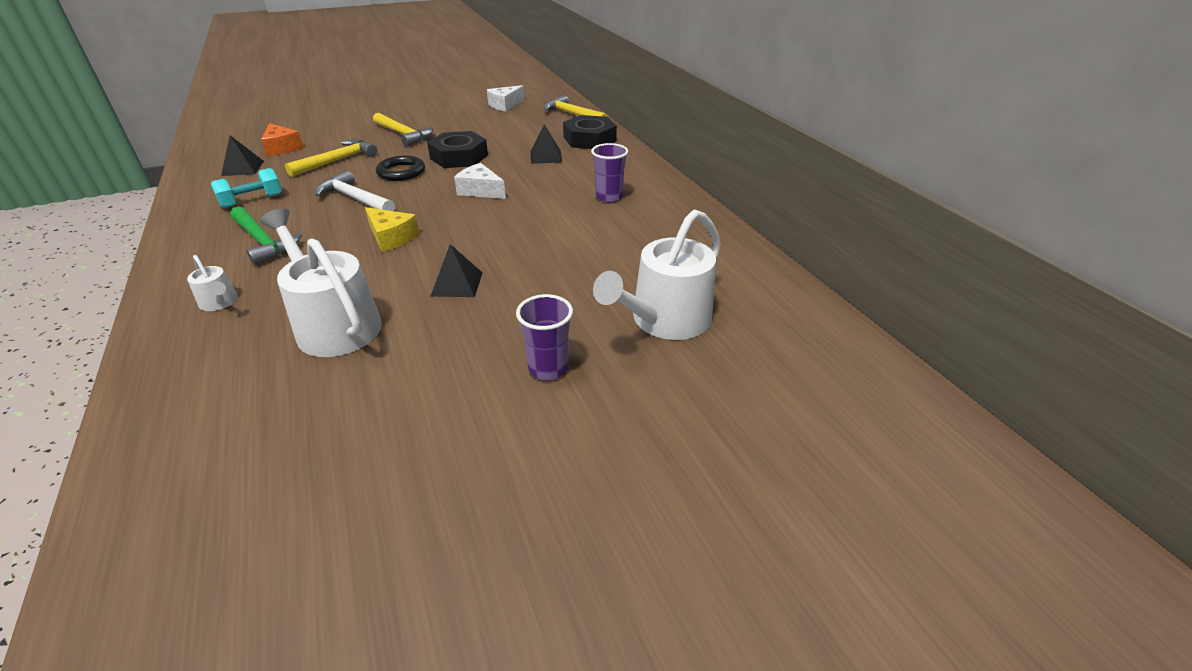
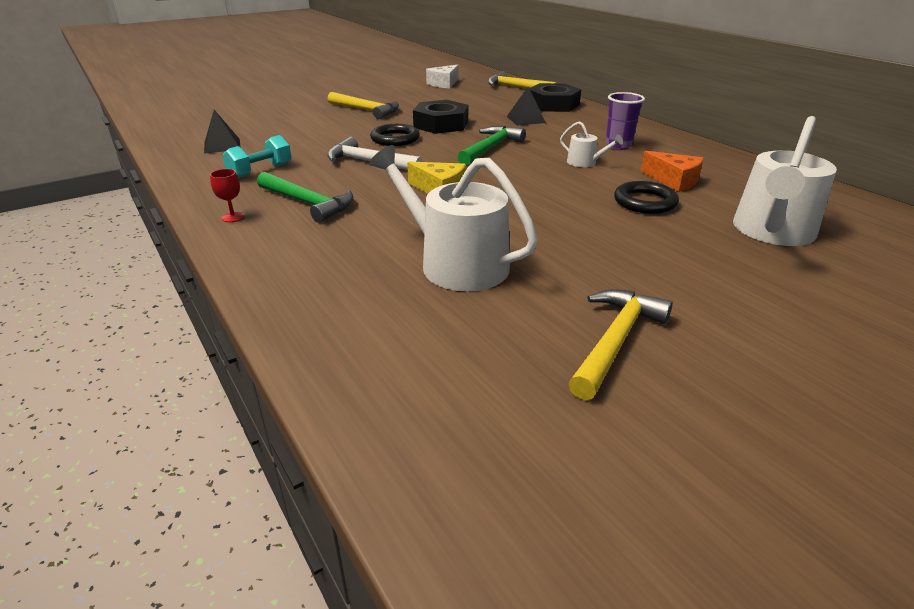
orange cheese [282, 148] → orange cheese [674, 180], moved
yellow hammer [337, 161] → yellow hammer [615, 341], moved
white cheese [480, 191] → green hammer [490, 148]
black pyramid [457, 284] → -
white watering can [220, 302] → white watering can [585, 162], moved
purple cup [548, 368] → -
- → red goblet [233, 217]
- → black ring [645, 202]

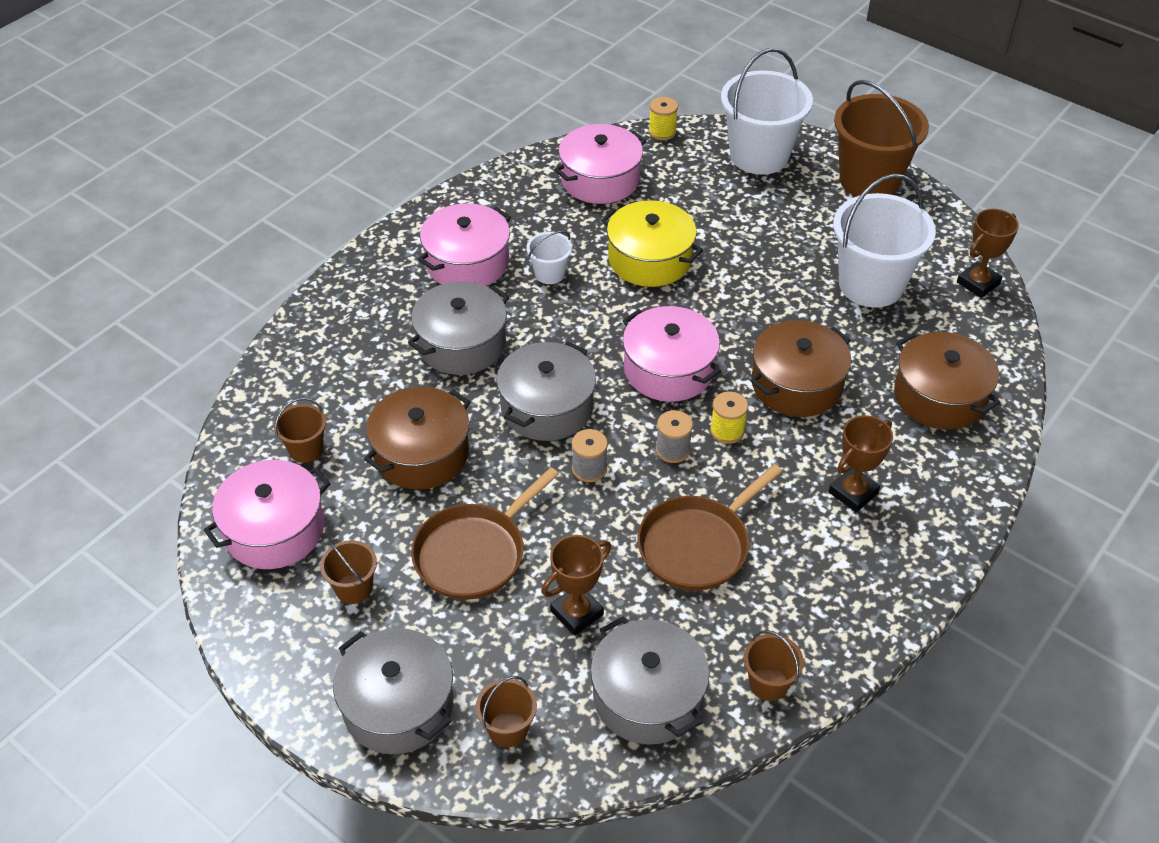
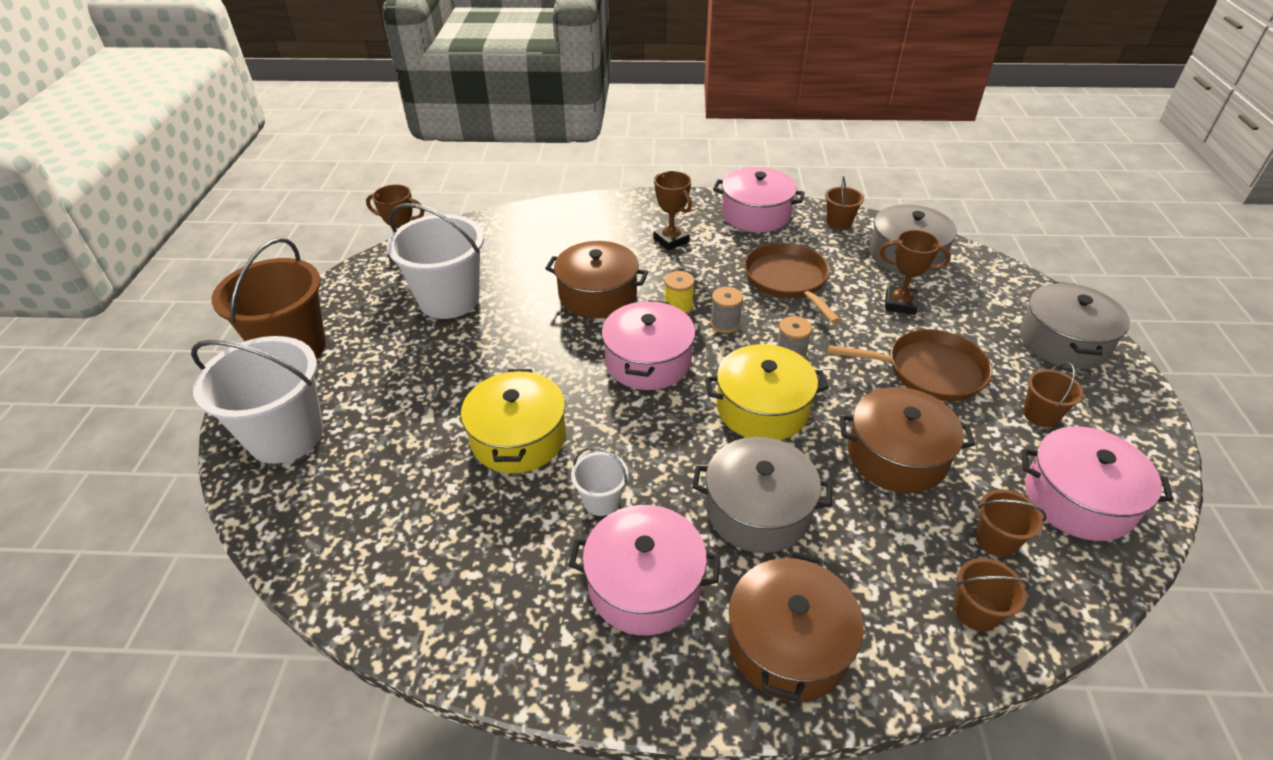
yellow spool [662, 132] → -
pink pot [600, 179] → pink pot [756, 214], moved
brown pot [939, 396] → brown pot [788, 643], moved
grey pot [547, 407] → yellow pot [762, 408]
brown trophy [853, 493] → brown trophy [671, 240], 45 degrees clockwise
brown pan [697, 545] → brown pan [787, 280], 120 degrees counterclockwise
brown bucket [508, 729] → brown bucket [976, 612], moved

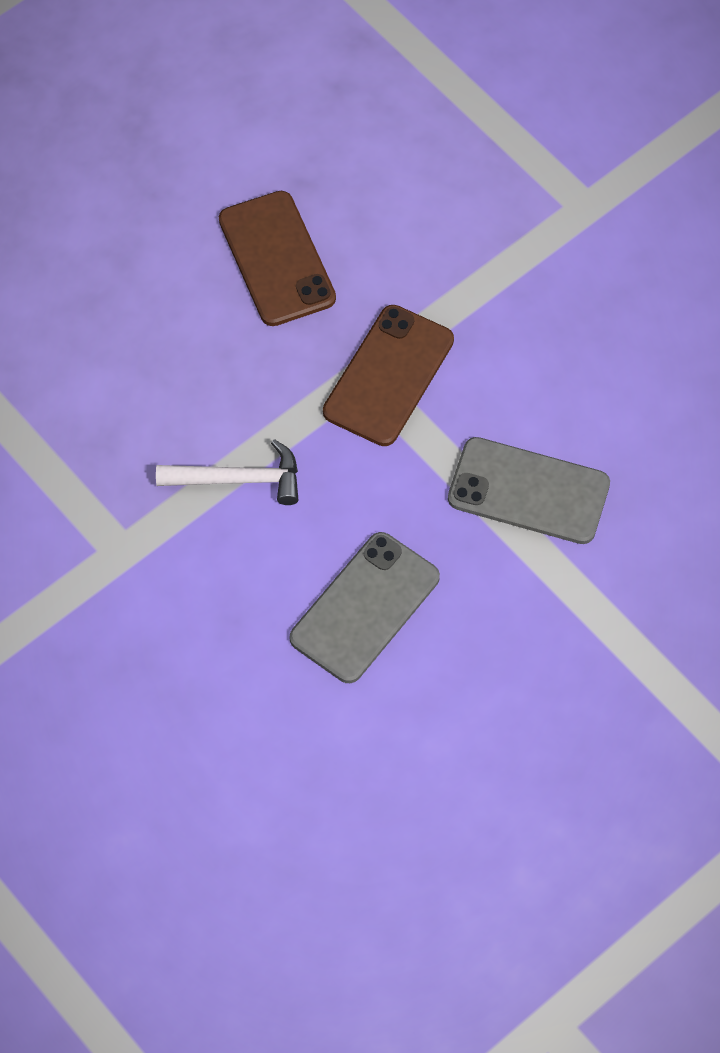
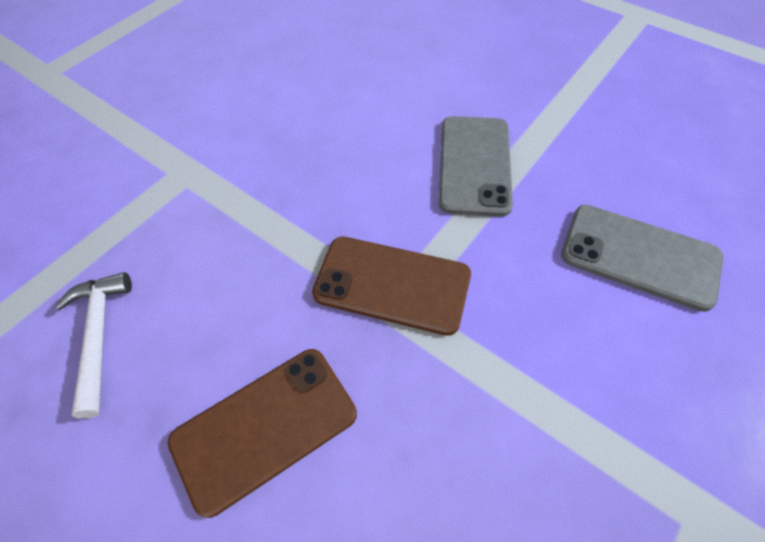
white hammer [238, 479] → white hammer [98, 336], moved

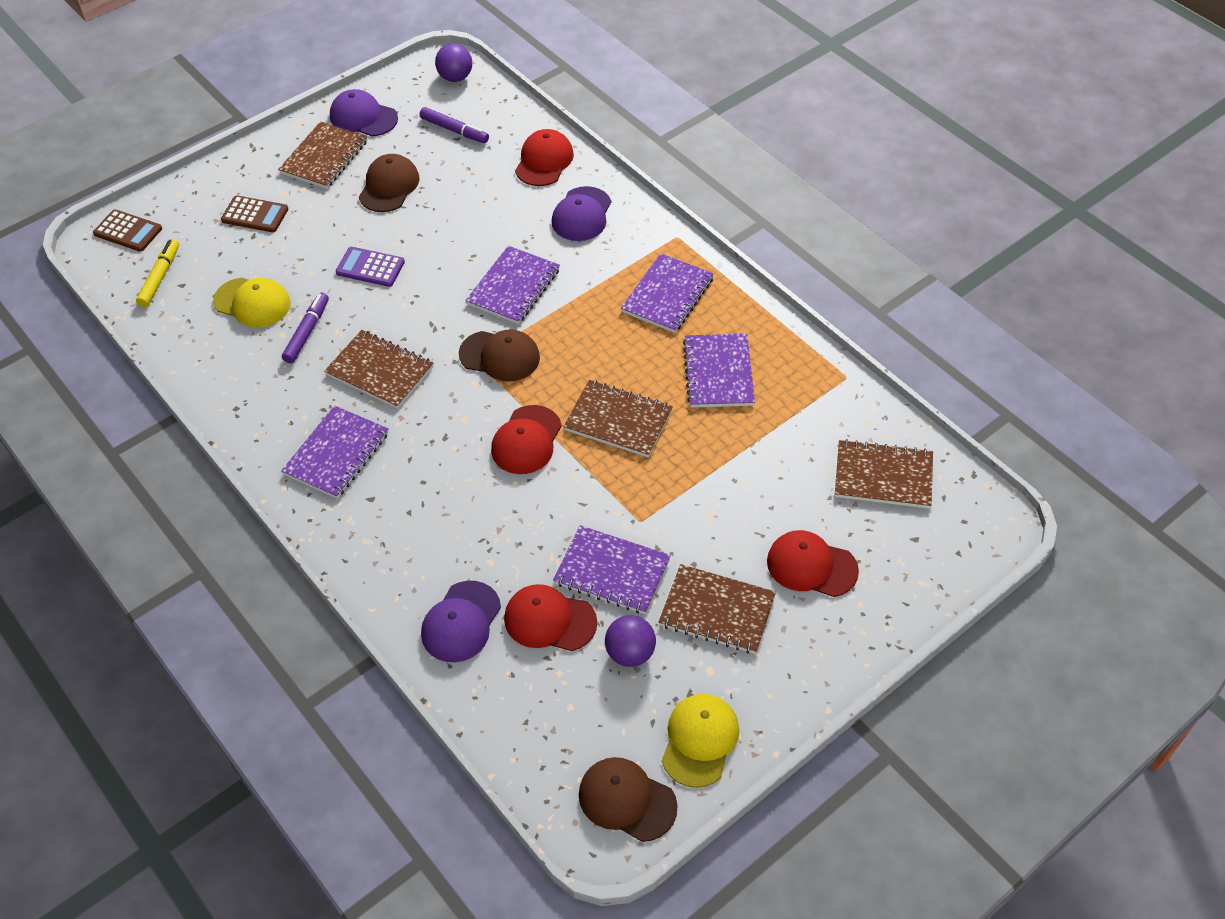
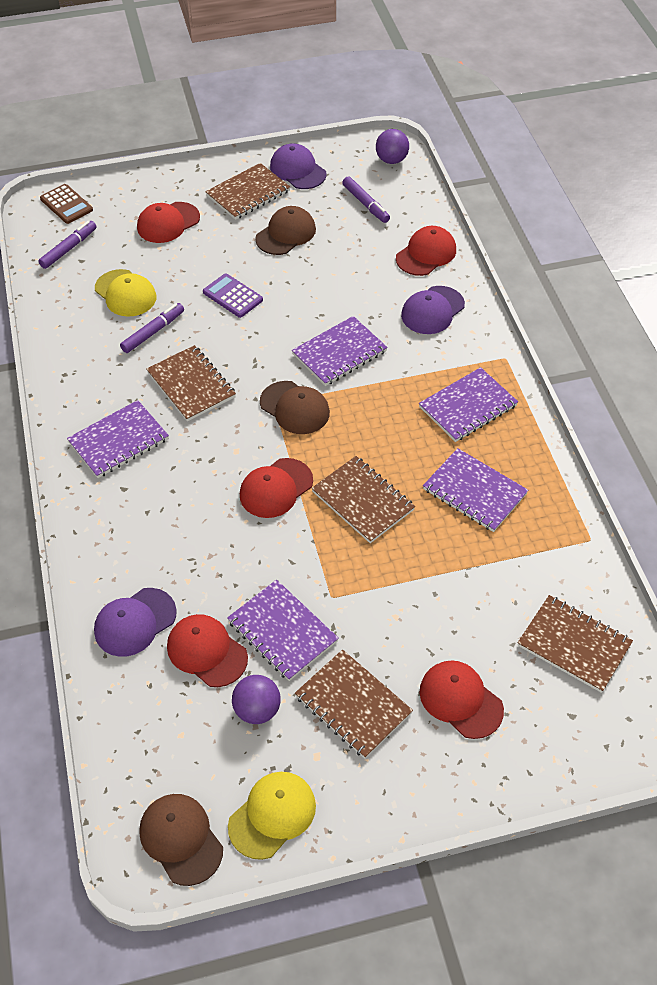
brown calculator [255, 215] → red cap [168, 223]
yellow marker [159, 277] → purple marker [68, 249]
purple notebook [718, 373] → purple notebook [474, 492], 75 degrees counterclockwise

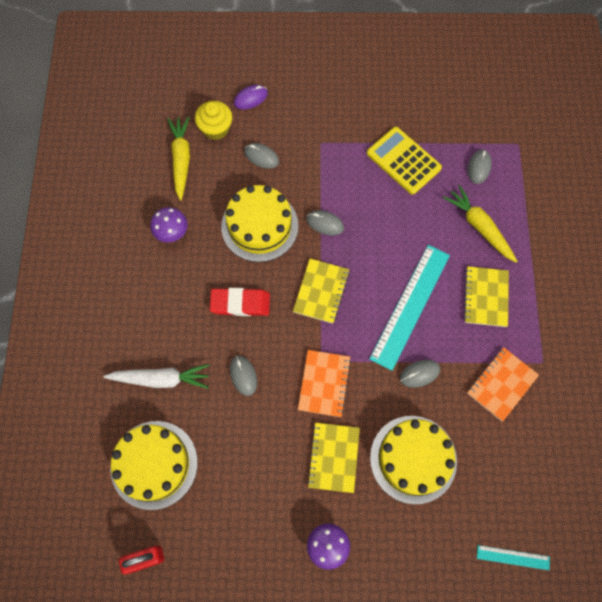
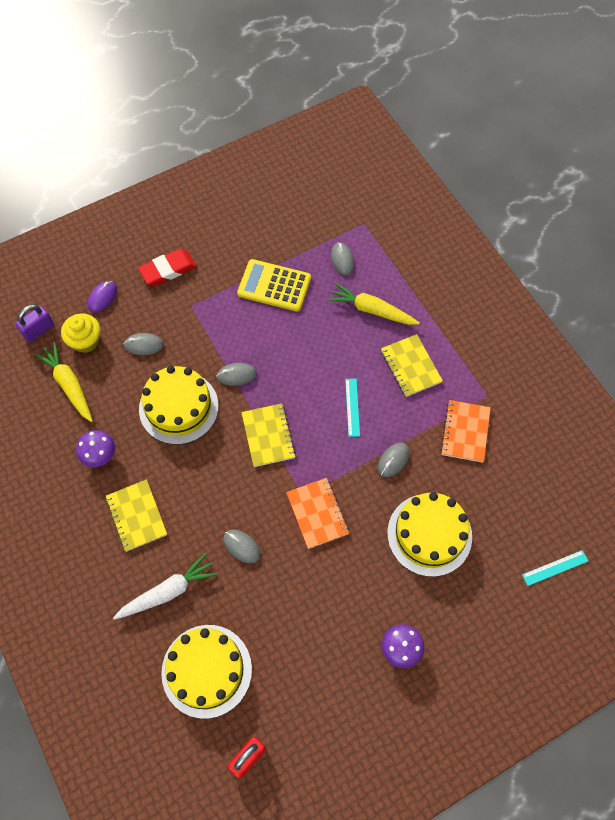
turquoise ruler [410, 306] → turquoise ruler [352, 407], x0.47
red eraser [240, 303] → red eraser [168, 270], moved
yellow notebook [333, 457] → yellow notebook [136, 516], moved
- → purple padlock [38, 330]

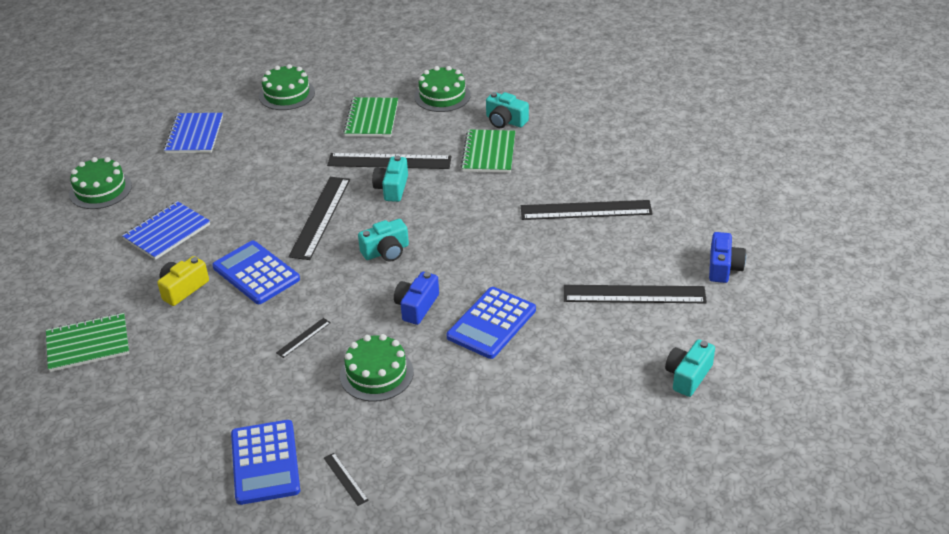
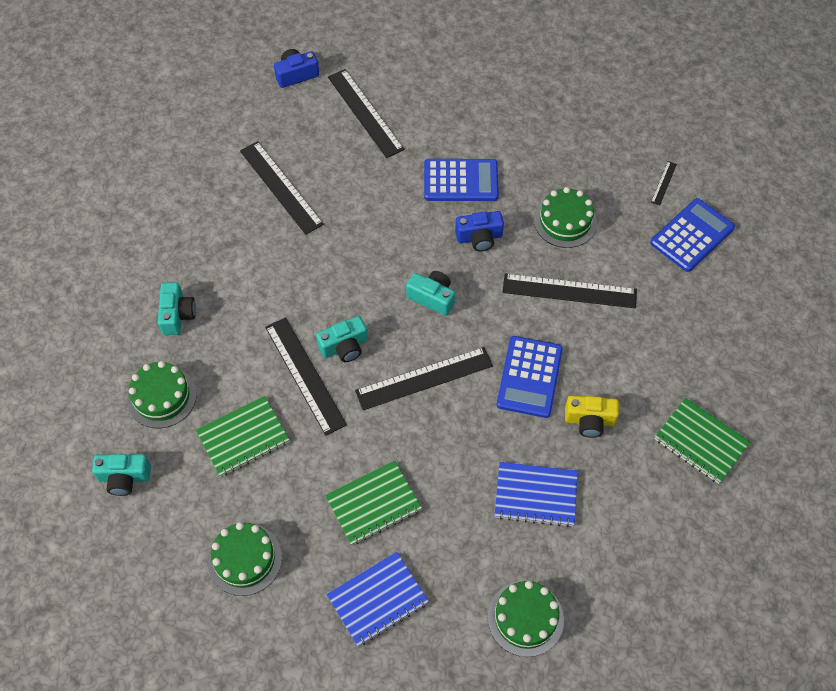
green notebook [489, 153] → green notebook [373, 503], moved
black ruler [303, 337] → black ruler [569, 291], x2.25
turquoise camera [688, 376] → turquoise camera [124, 478], moved

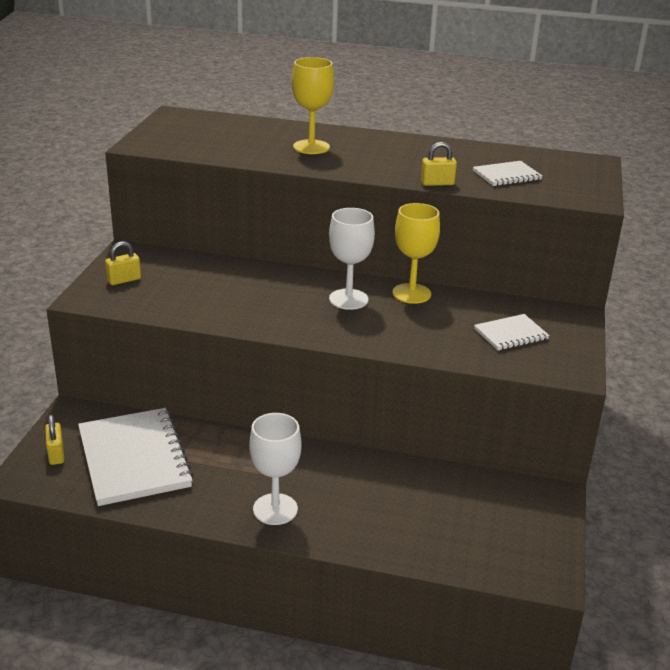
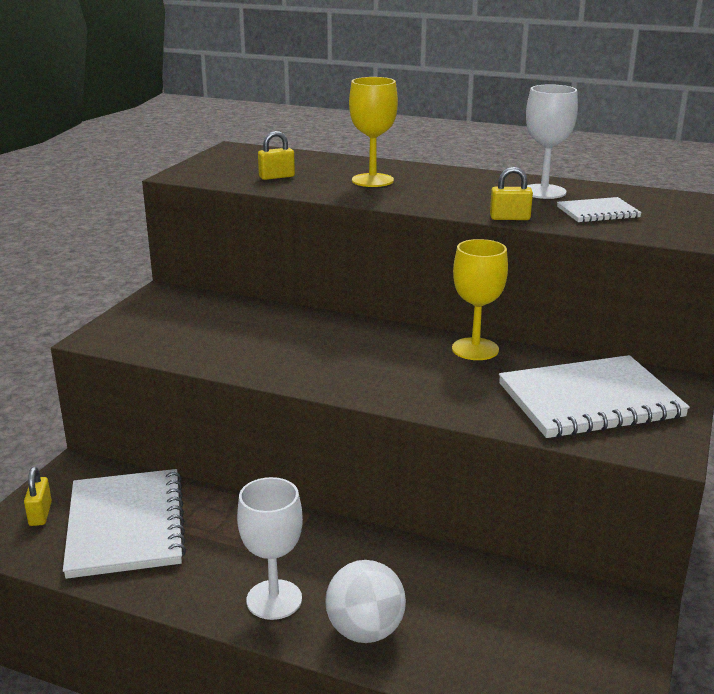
white goblet [348, 299] → white goblet [544, 192], moved
yellow padlock [124, 280] → yellow padlock [277, 177], moved
white notebook [511, 334] → white notebook [590, 401], x2.00
- → white ball [365, 631]

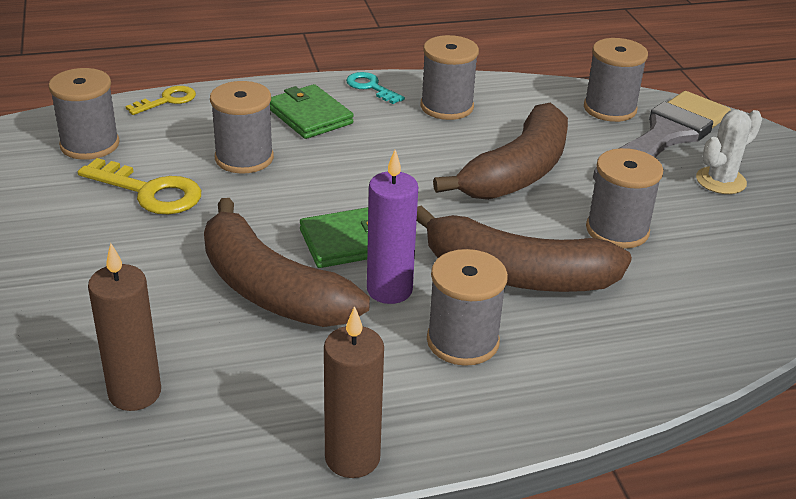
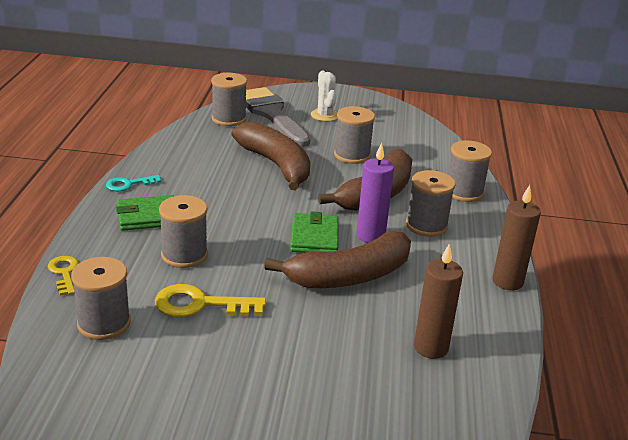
grey spool [447, 107] → grey spool [464, 192], moved
yellow key [150, 192] → yellow key [200, 304], 135 degrees counterclockwise

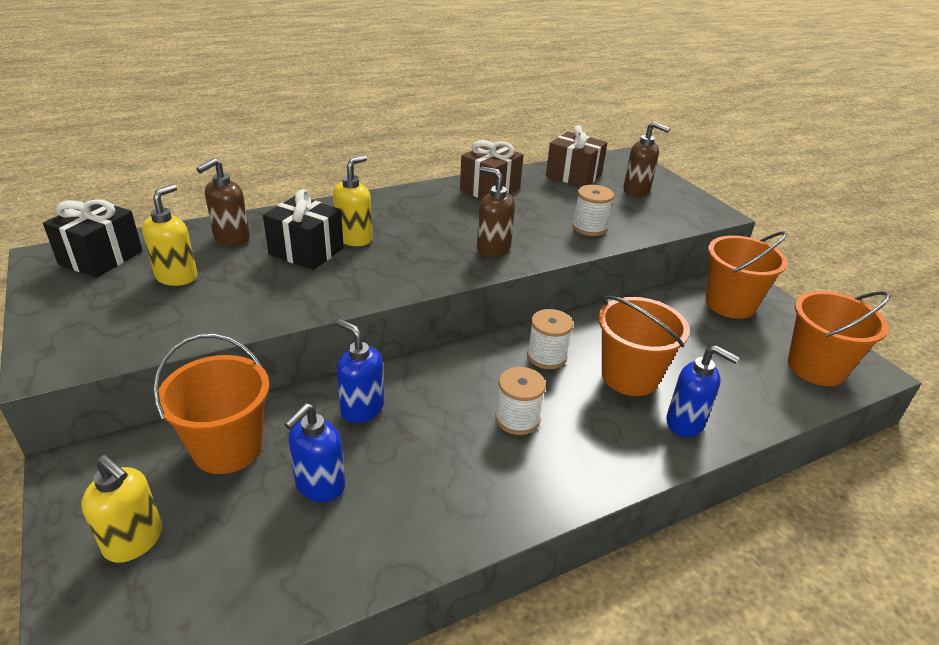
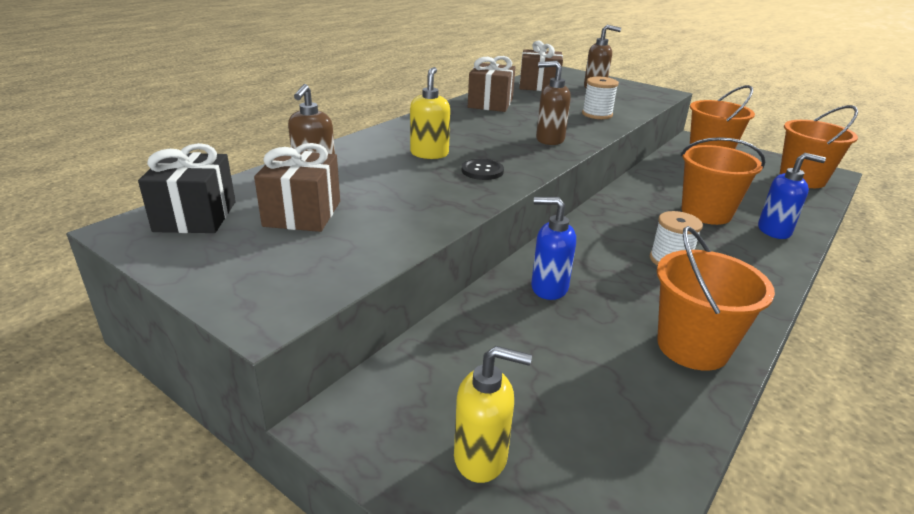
yellow soap dispenser [177, 277] → brown gift [302, 214]
black gift [306, 251] → -
white spool [546, 356] → -
orange bucket [228, 448] → orange bucket [692, 347], moved
blue soap dispenser [320, 485] → -
- → black button [482, 171]

